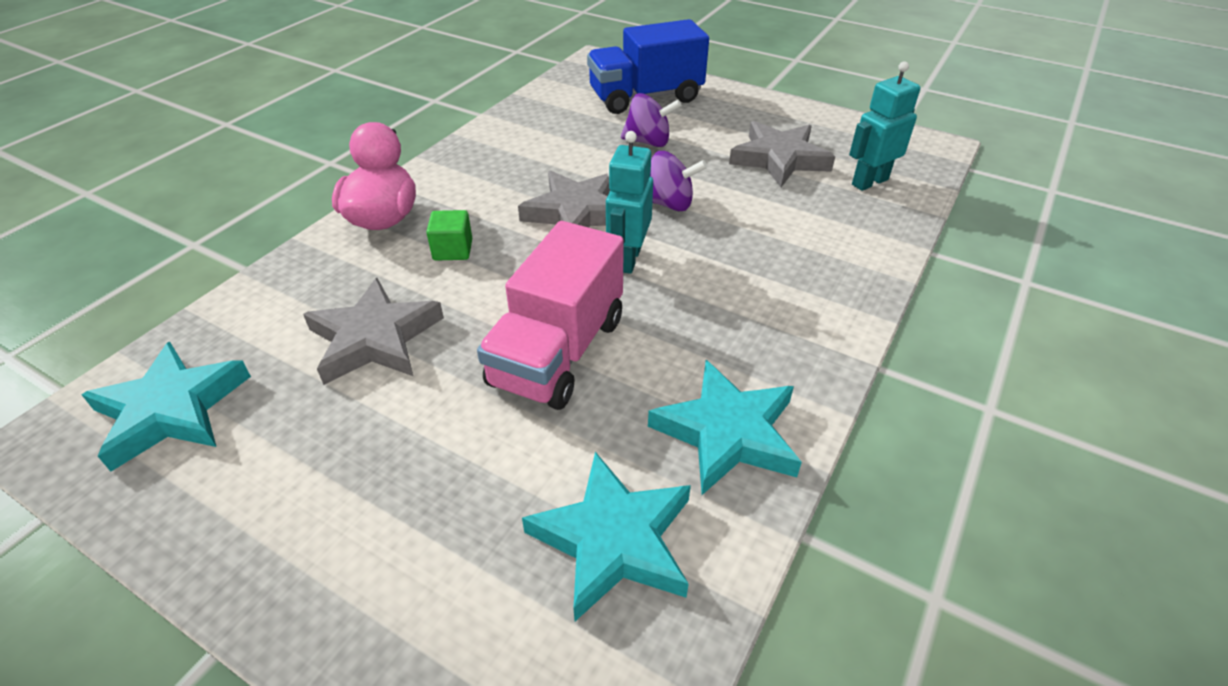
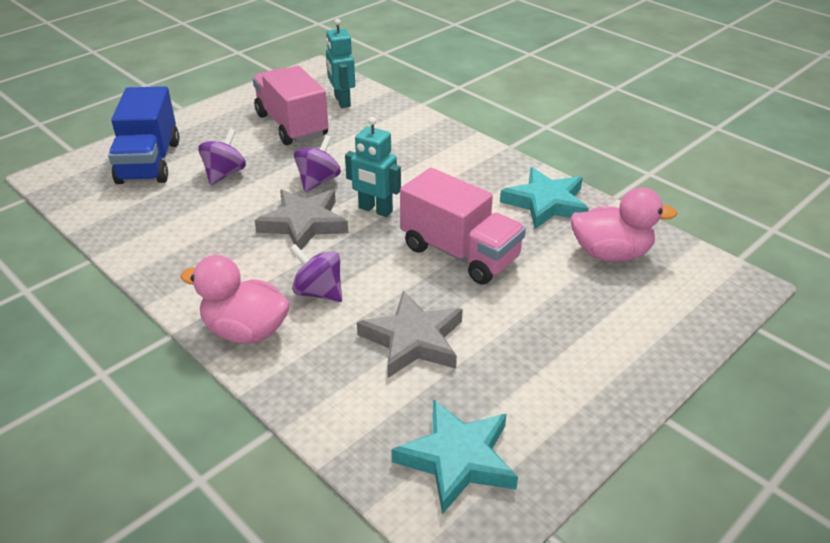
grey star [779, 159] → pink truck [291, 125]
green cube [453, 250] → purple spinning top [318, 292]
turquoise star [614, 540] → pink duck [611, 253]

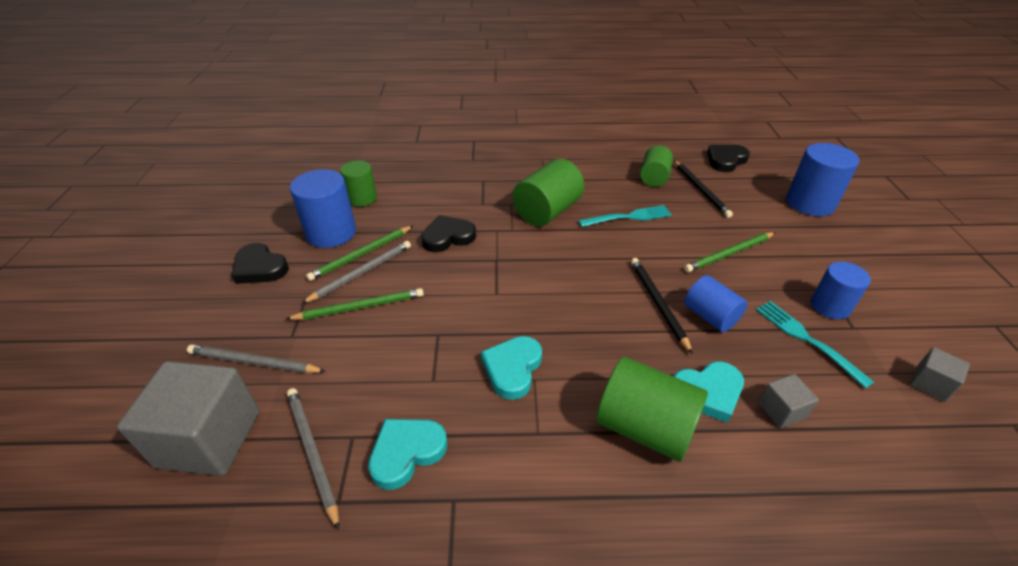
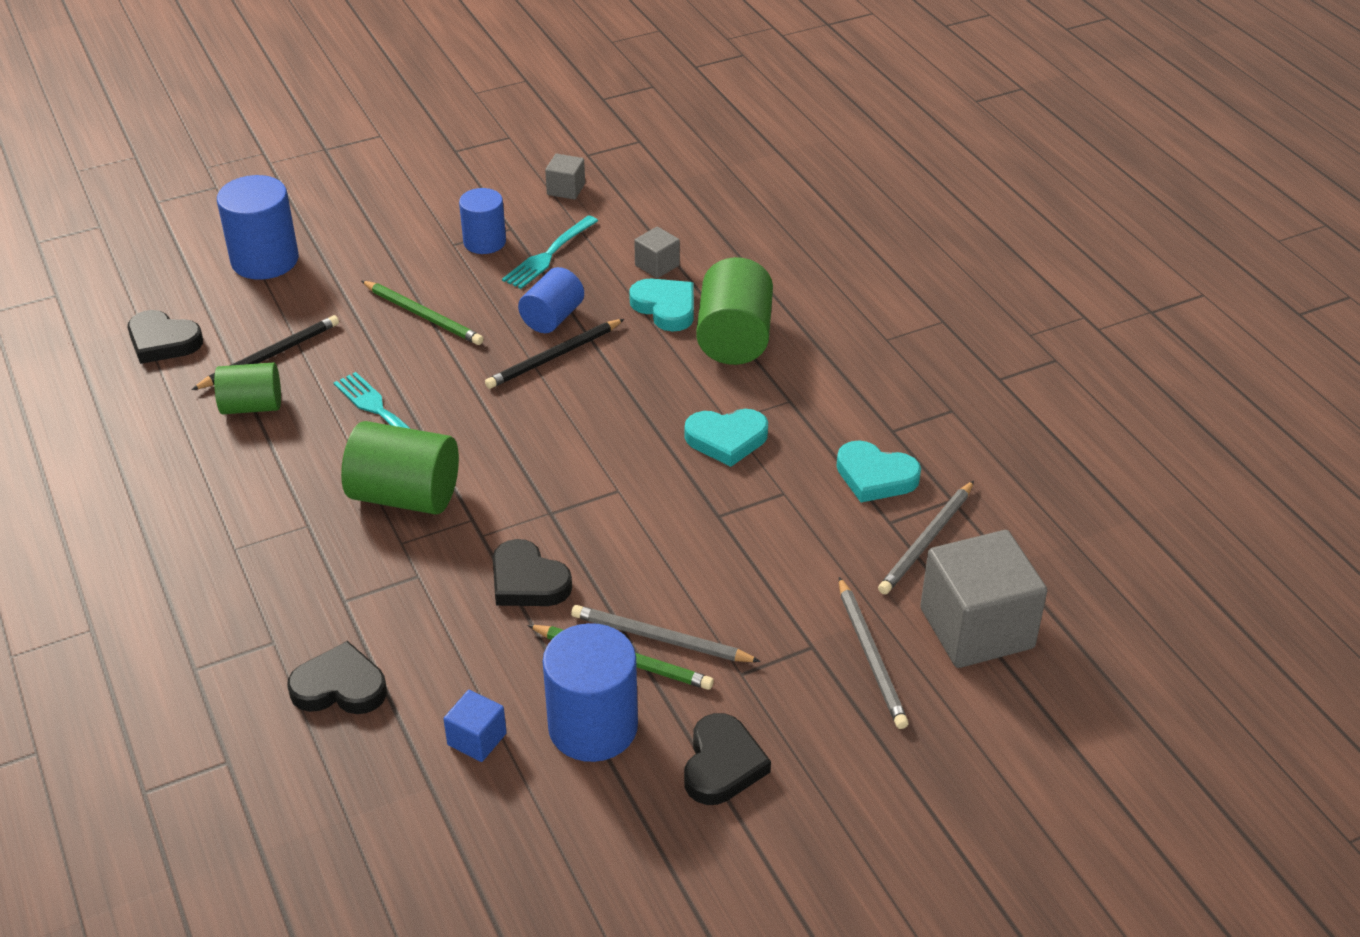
green cylinder [362, 198] → blue cube [477, 739]
green pencil [360, 307] → -
- → black heart [340, 687]

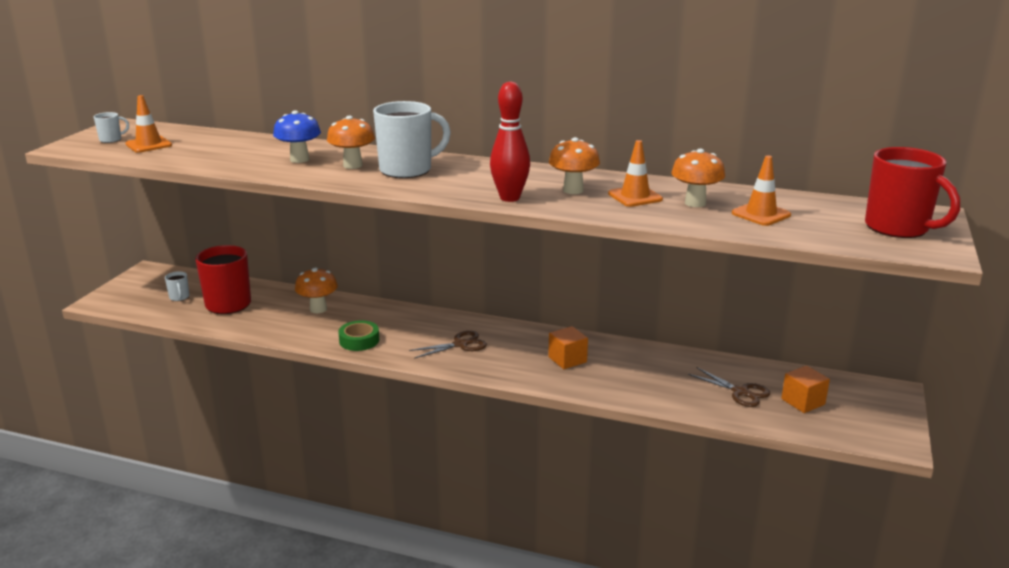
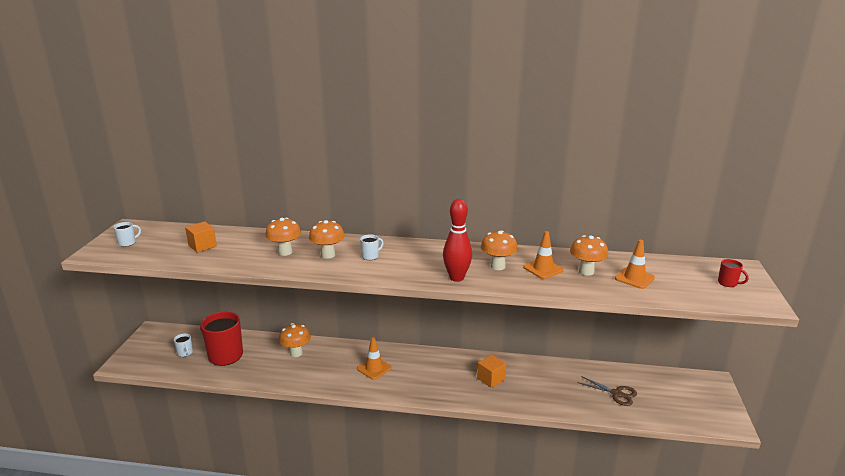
orange traffic cone [148, 145] → orange traffic cone [374, 368], moved
white mug [407, 170] → white mug [370, 256], x0.44
blue mushroom [299, 159] → orange mushroom [285, 252]
red mug [898, 228] → red mug [728, 283], x0.44
green tape [359, 340] → -
brown scissors [460, 344] → -
orange cube [803, 402] → orange cube [202, 246], moved

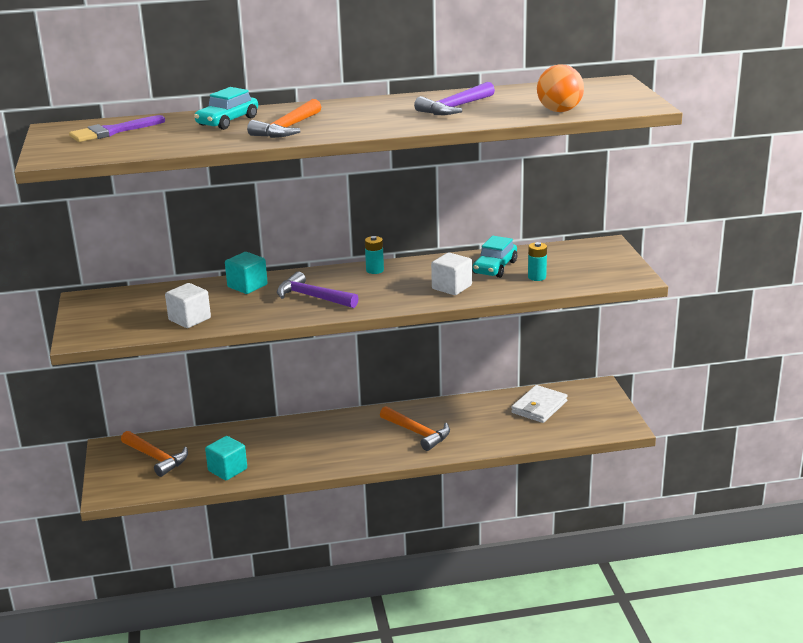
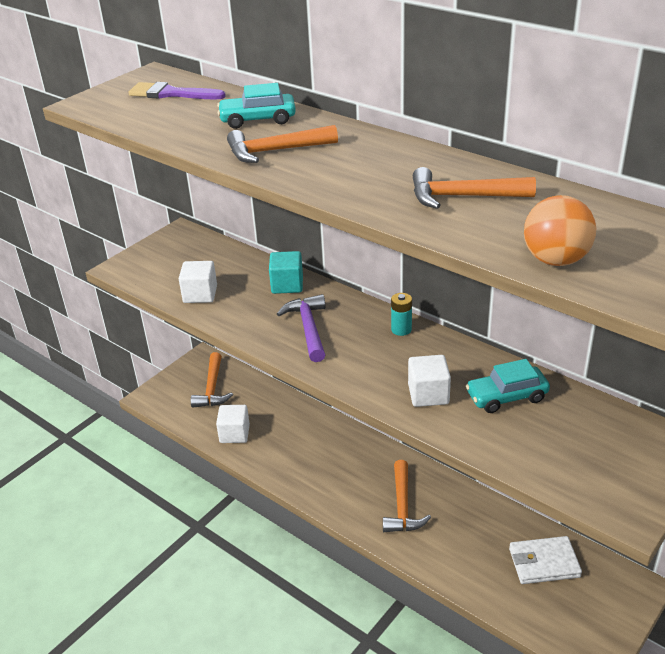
purple hammer [455, 107] → orange hammer [463, 197]
turquoise battery [537, 277] → -
turquoise cube [227, 470] → white cube [234, 434]

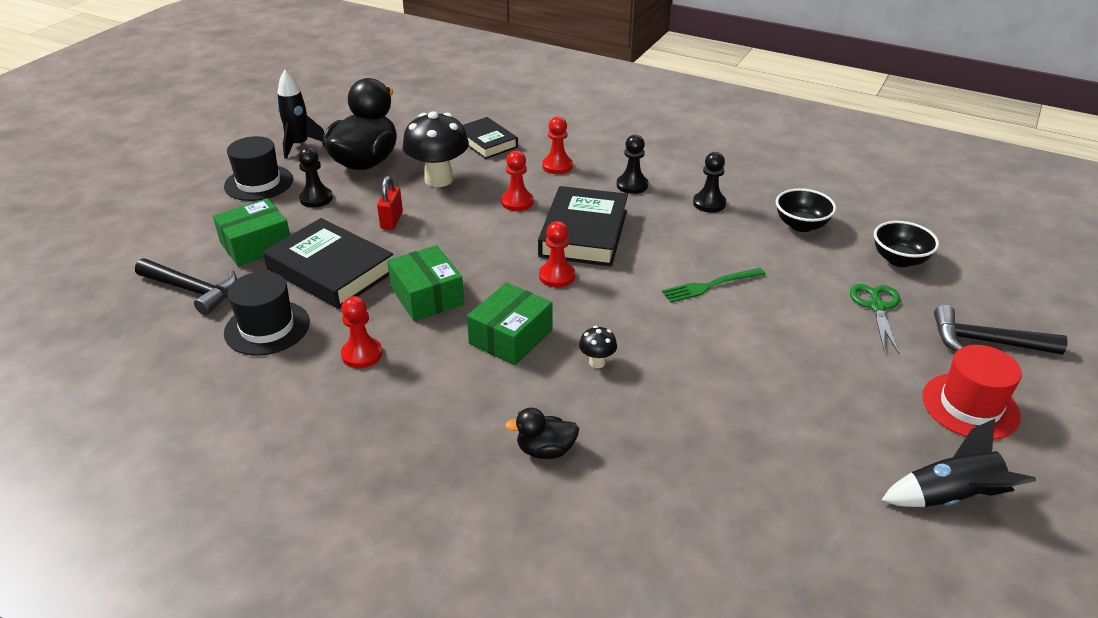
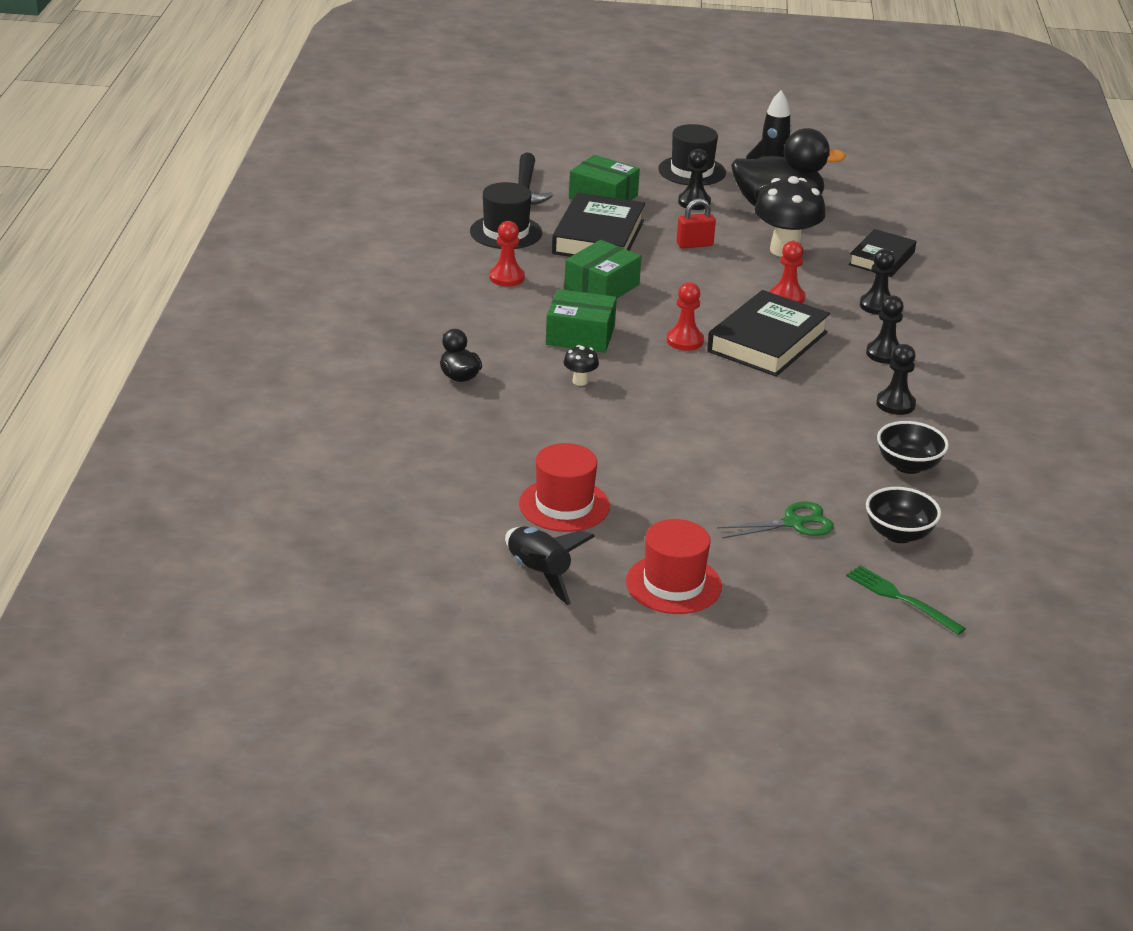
red pawn [557, 166] → black pawn [877, 306]
black book [583, 233] → black book [767, 342], 45 degrees counterclockwise
green fork [710, 285] → green fork [901, 598], moved
black hammer [985, 341] → -
- → red hat [564, 505]

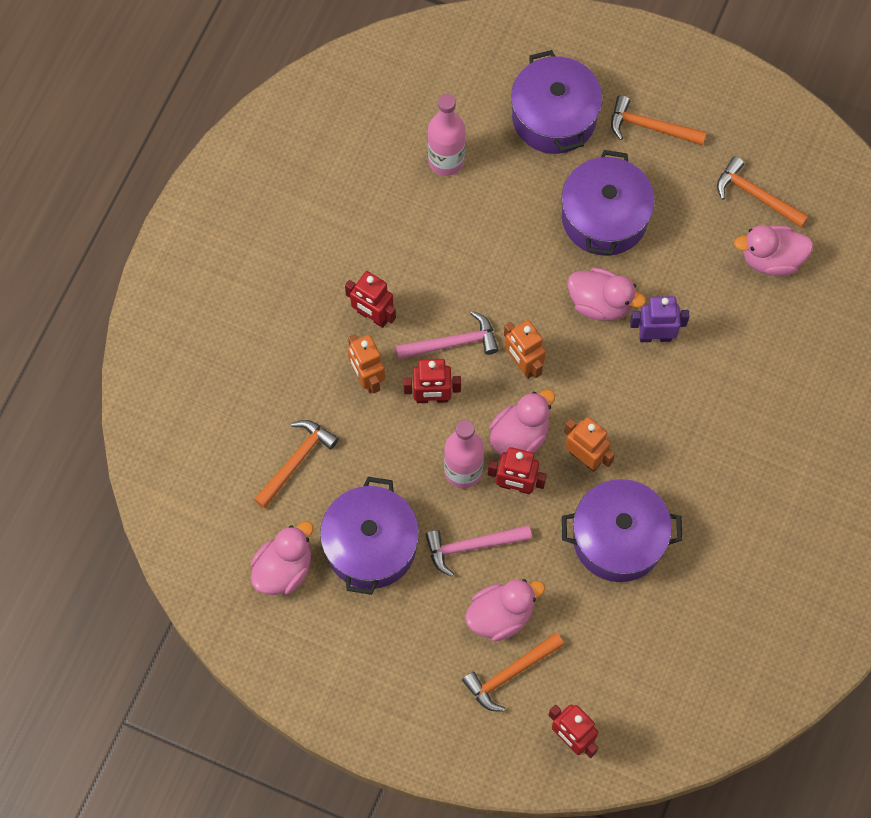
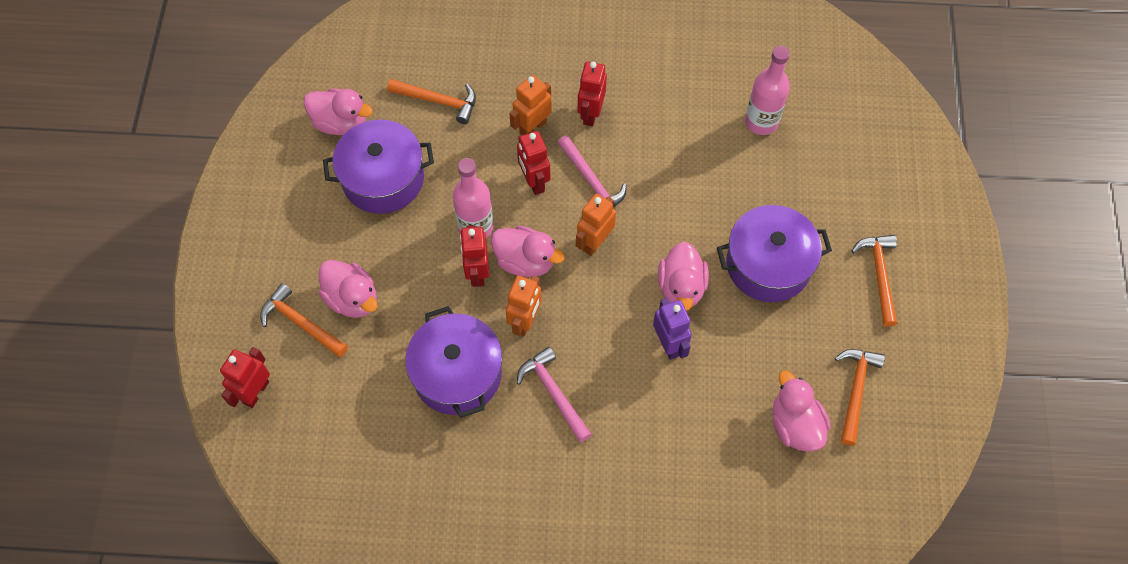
purple pot [554, 117] → -
pink hammer [472, 546] → pink hammer [554, 393], moved

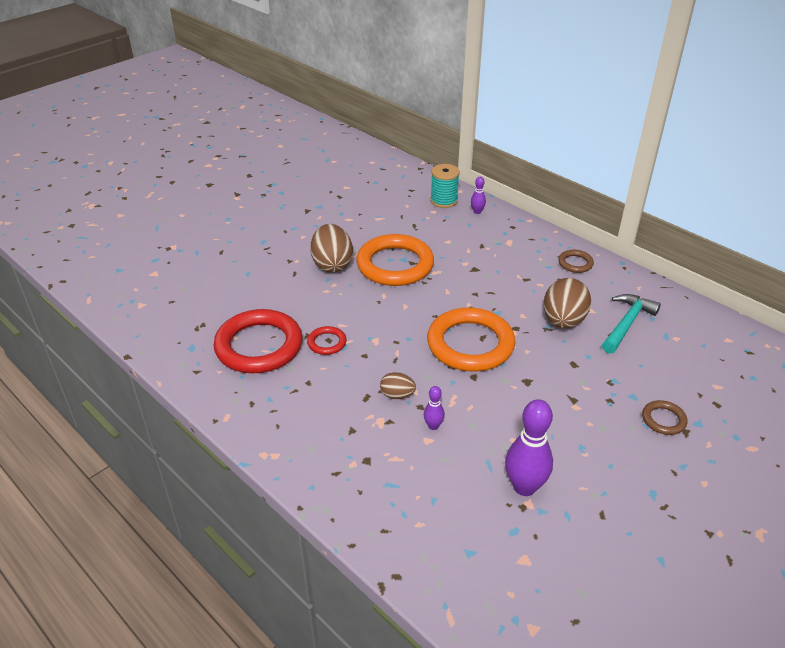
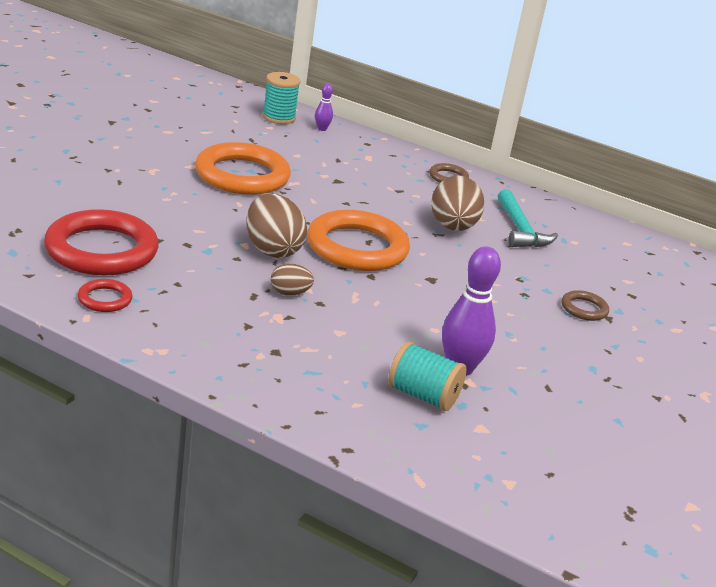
brown egg [332, 264] → brown egg [272, 250], moved
turquoise hammer [627, 323] → turquoise hammer [520, 229], 150 degrees clockwise
red ring [327, 343] → red ring [105, 299], moved
purple bowling pin [433, 426] → -
- → turquoise spool [422, 395]

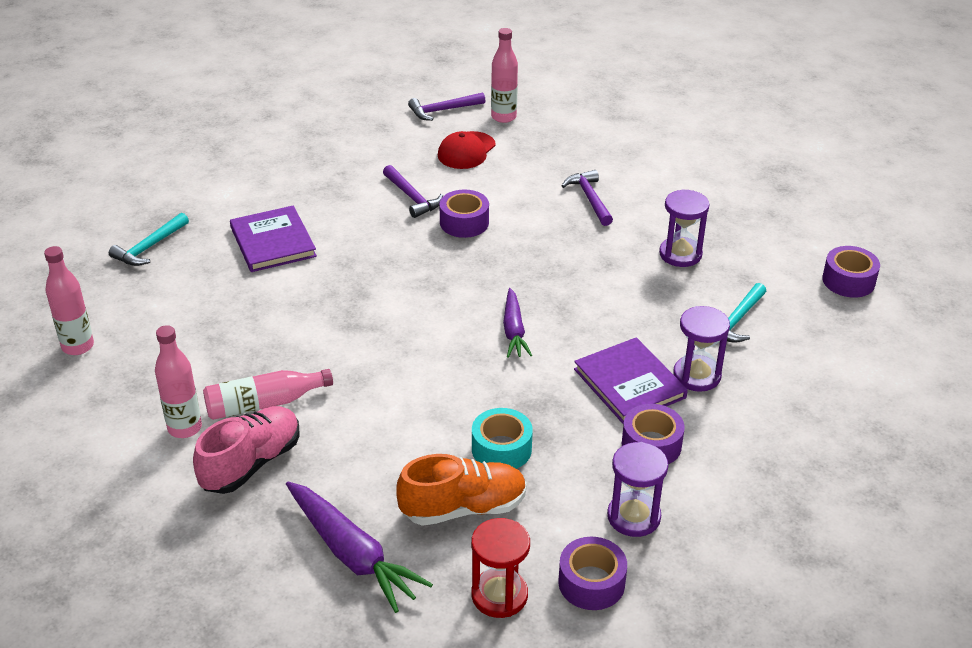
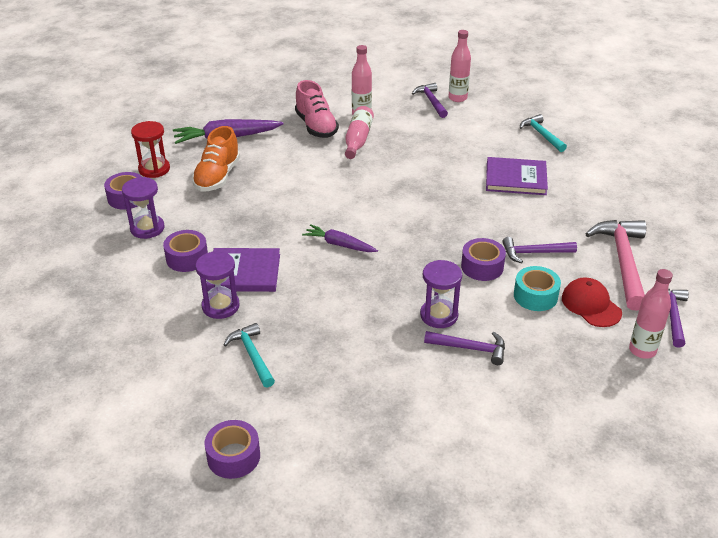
purple hourglass [680, 254] → purple hourglass [439, 315], moved
turquoise tape [501, 449] → turquoise tape [535, 296], moved
- → purple hammer [431, 101]
- → pink hammer [623, 262]

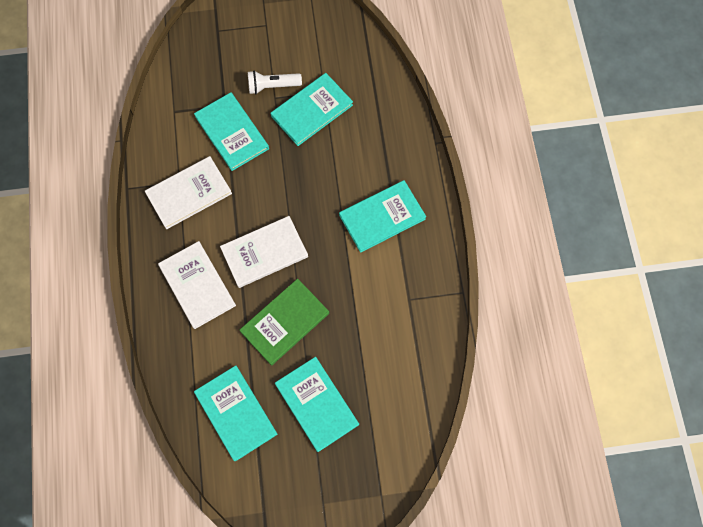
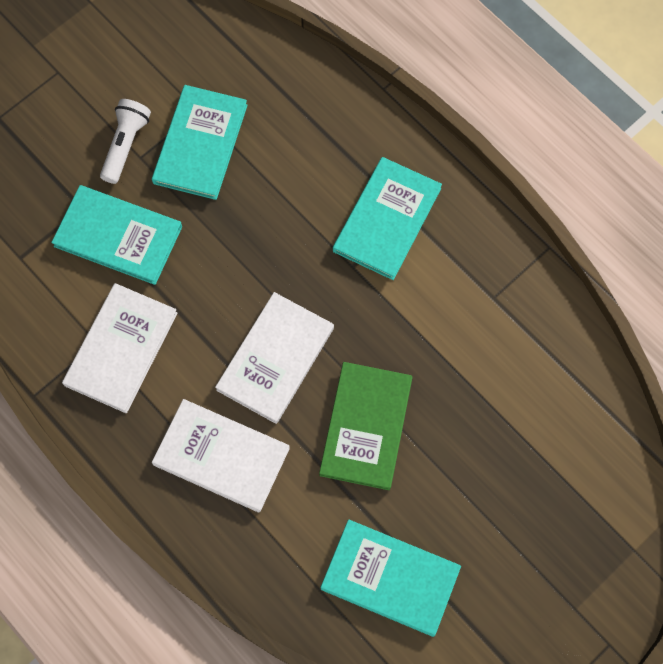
white flashlight [272, 86] → white flashlight [126, 145], 150 degrees clockwise
turquoise book [316, 404] → -

